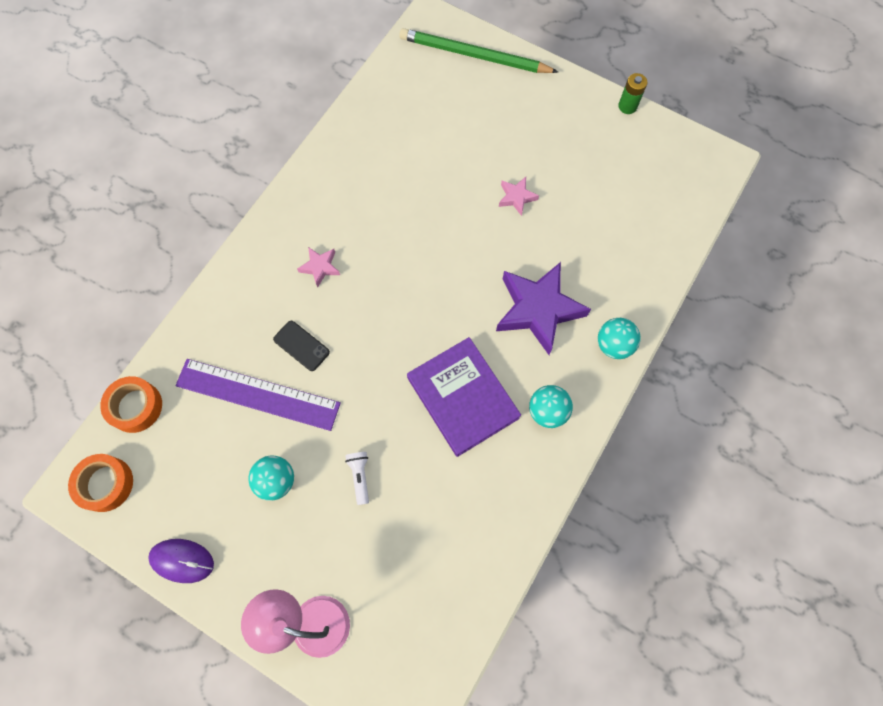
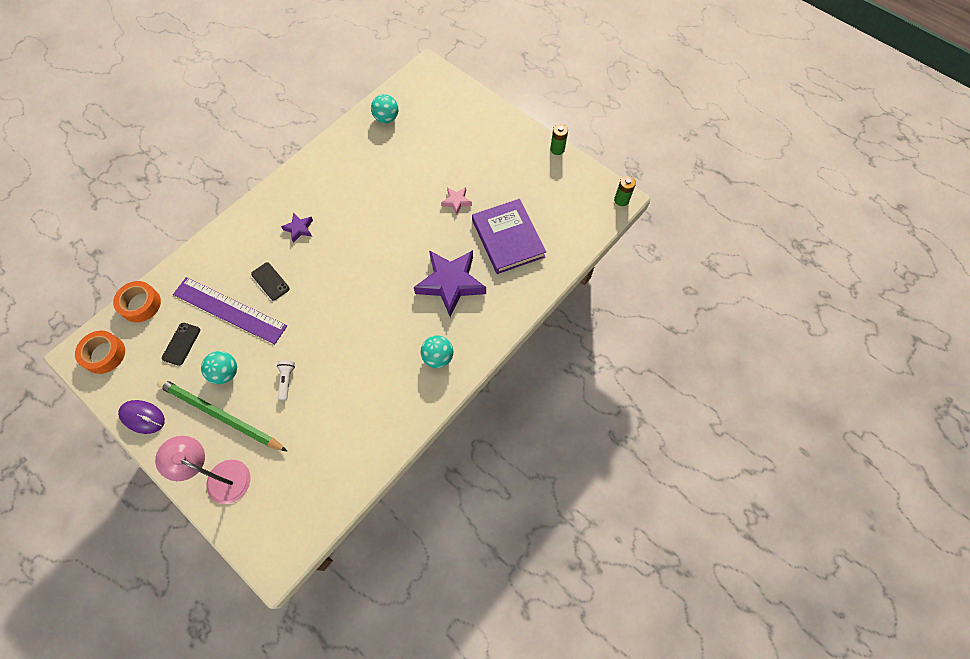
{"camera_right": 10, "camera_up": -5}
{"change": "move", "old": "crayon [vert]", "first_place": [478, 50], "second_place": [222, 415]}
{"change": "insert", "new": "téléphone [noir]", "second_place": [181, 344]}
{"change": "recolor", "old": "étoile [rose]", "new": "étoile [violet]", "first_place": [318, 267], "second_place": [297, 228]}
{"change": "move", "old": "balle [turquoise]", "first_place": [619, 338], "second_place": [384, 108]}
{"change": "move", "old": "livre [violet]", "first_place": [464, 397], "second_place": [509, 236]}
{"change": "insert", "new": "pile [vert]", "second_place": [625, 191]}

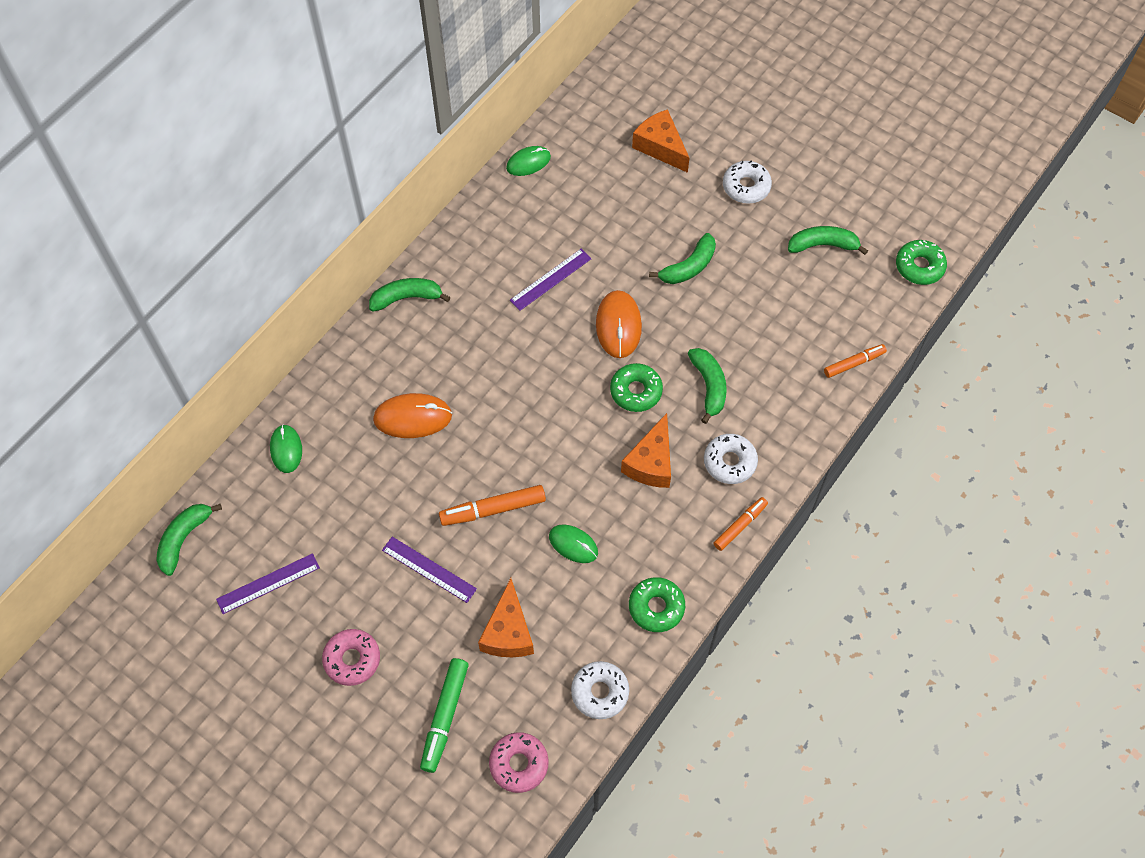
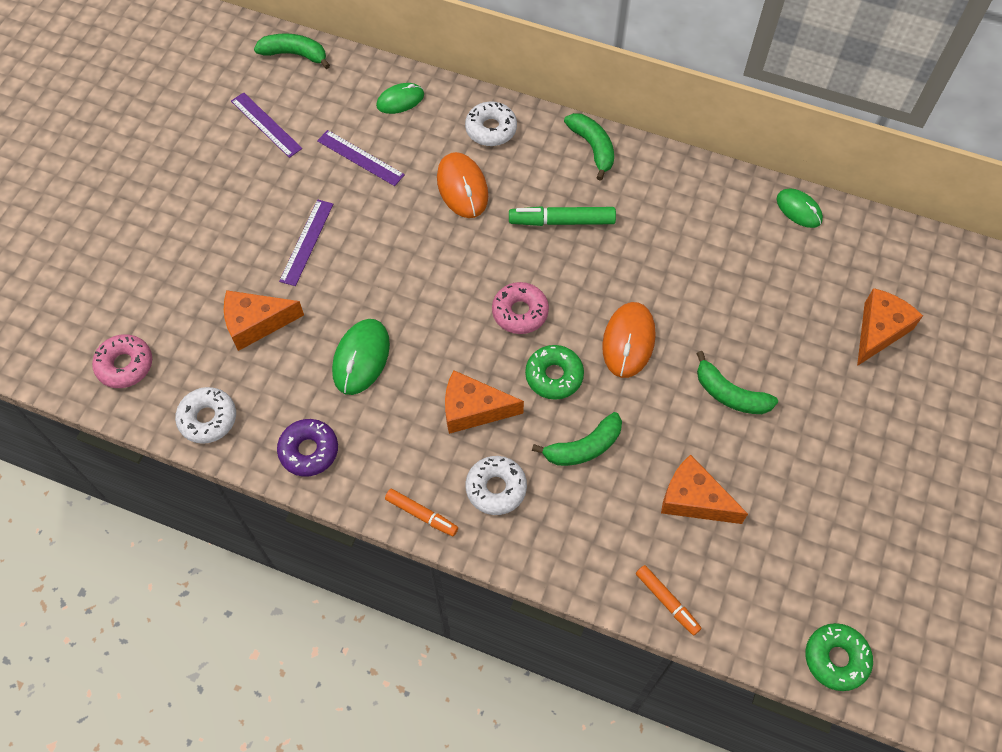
{"camera_right": 75, "camera_up": 0}
{"change": "recolor", "old": "beignet [vert]", "new": "beignet [violet]", "first_place": [657, 604], "second_place": [307, 448]}
{"change": "move", "old": "règle [violet]", "first_place": [551, 280], "second_place": [361, 158]}
{"change": "resize", "old": "souris [vert]", "first_place": [573, 543], "second_place": [361, 357], "factor": 1.5}
{"change": "move", "old": "beignet [blanc]", "first_place": [747, 182], "second_place": [491, 123]}
{"change": "move", "old": "beignet [rose]", "first_place": [351, 657], "second_place": [520, 308]}
{"change": "move", "old": "feutre [vert]", "first_place": [444, 715], "second_place": [562, 216]}
{"change": "rotate", "old": "souris [orange]", "first_place": [619, 324], "second_place": [629, 340], "degrees": -60}
{"change": "insert", "new": "fromage [orange]", "second_place": [704, 489]}
{"change": "delete", "old": "feutre [orange]", "first_place": [492, 505]}
{"change": "delete", "old": "banane [vert]", "first_place": [828, 240]}

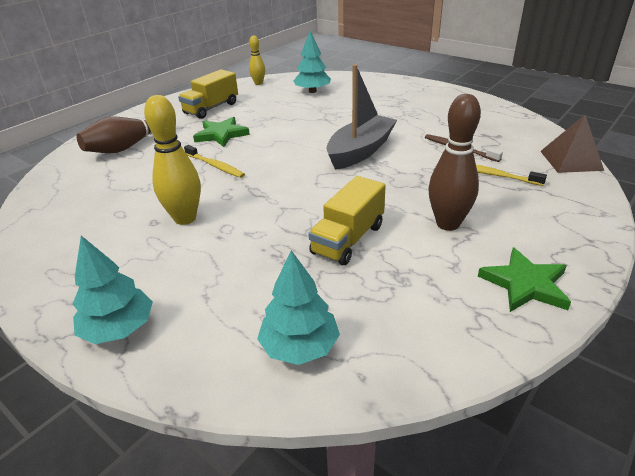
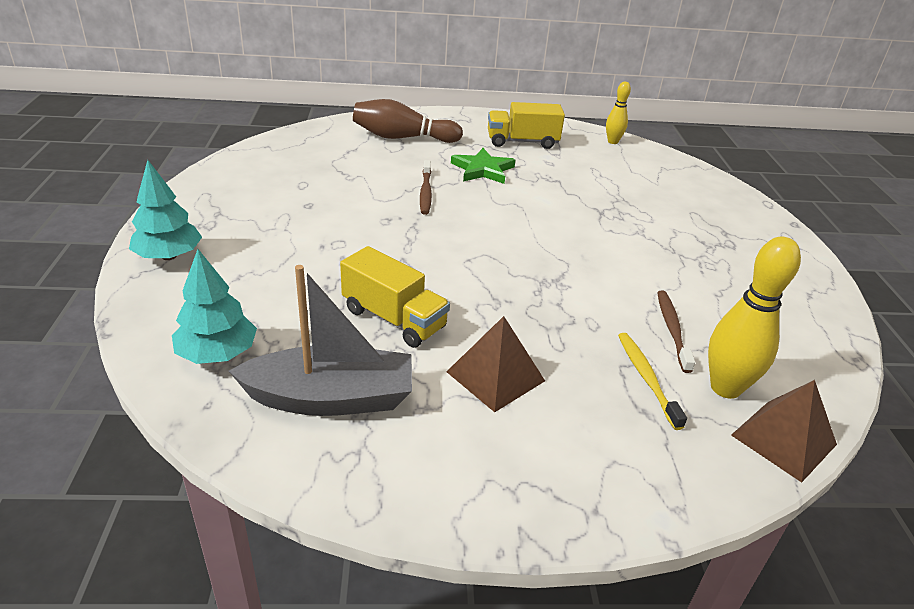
{"camera_right": 45, "camera_up": 0}
{"change": "move", "old": "bateau [gris]", "first_place": [361, 117], "second_place": [320, 340]}
{"change": "rotate", "old": "camion [jaune]", "first_place": [347, 220], "second_place": [395, 297], "degrees": -135}
{"change": "recolor", "old": "brosse à dents [jaune]", "new": "brosse à dents [marron]", "first_place": [214, 161], "second_place": [426, 187]}
{"change": "replace", "old": "quille [marron]", "new": "pyramide [marron]", "first_place": [454, 162], "second_place": [496, 364]}
{"change": "move", "old": "quille [jaune]", "first_place": [172, 160], "second_place": [754, 317]}
{"change": "delete", "old": "arbre [turquoise]", "first_place": [312, 62]}
{"change": "delete", "old": "étoile [vert]", "first_place": [524, 279]}

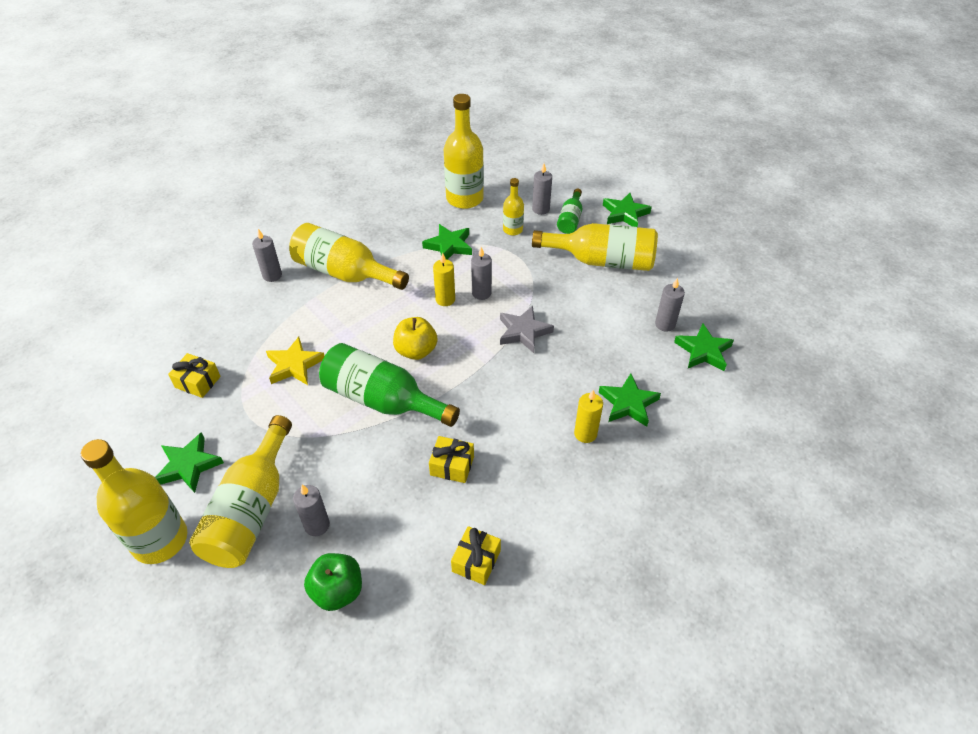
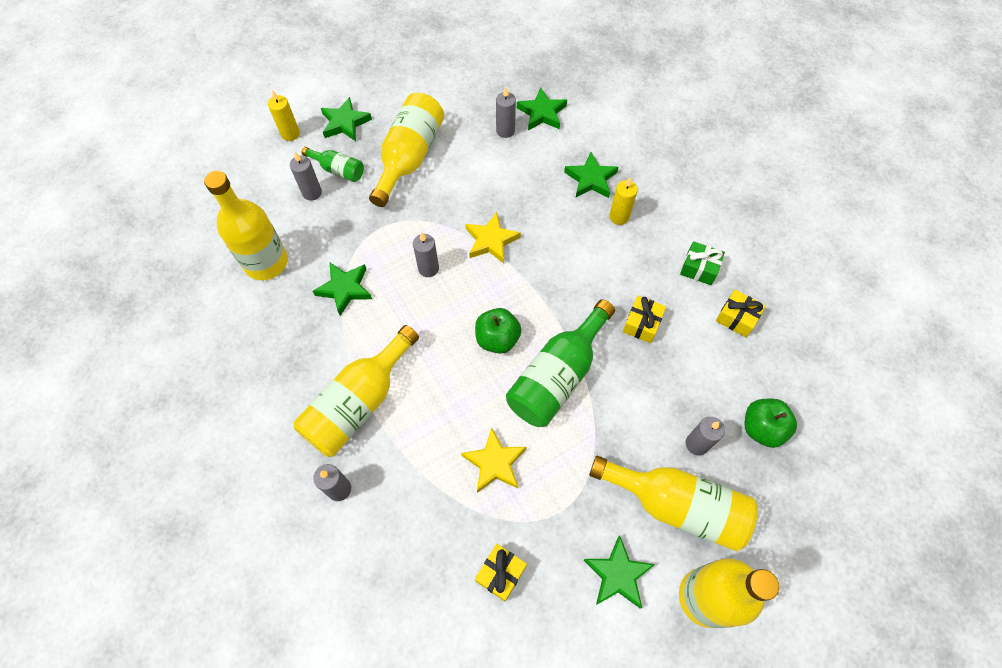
{"camera_right": -80, "camera_up": 15}
{"change": "move", "old": "bougie [jaune]", "first_place": [444, 279], "second_place": [284, 115]}
{"change": "recolor", "old": "étoile [gris]", "new": "étoile [jaune]", "first_place": [527, 329], "second_place": [493, 237]}
{"change": "recolor", "old": "pomme [jaune]", "new": "pomme [vert]", "first_place": [415, 338], "second_place": [498, 331]}
{"change": "insert", "new": "cadeau [vert]", "second_place": [702, 263]}
{"change": "delete", "old": "bouteille [jaune]", "first_place": [513, 207]}

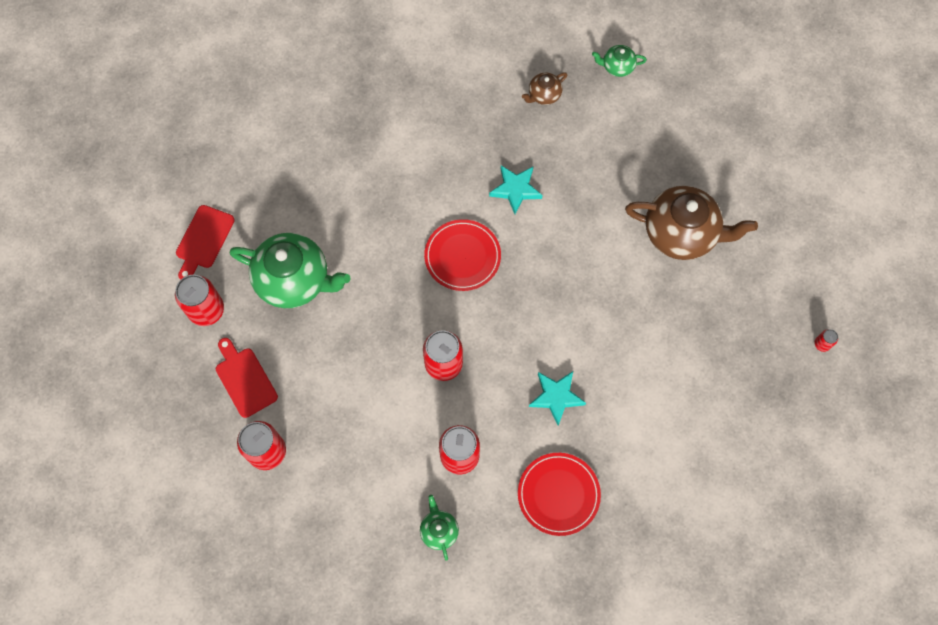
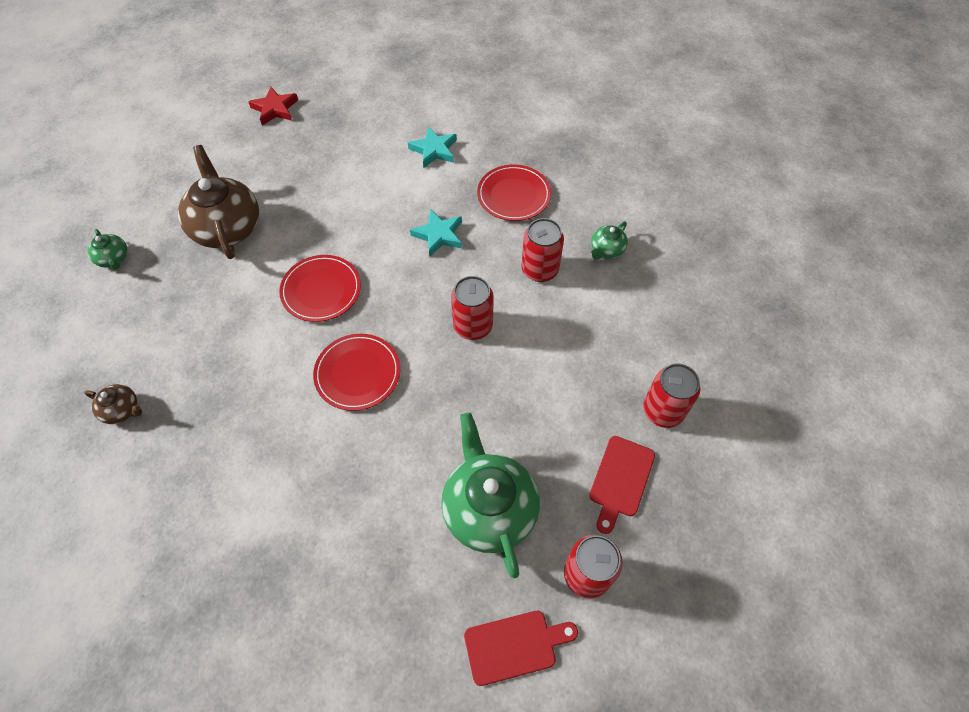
{"camera_right": -125, "camera_up": -10}
{"change": "move", "old": "théière [vert]", "first_place": [619, 61], "second_place": [107, 249]}
{"change": "replace", "old": "canette [rouge]", "new": "étoile [rouge]", "first_place": [826, 340], "second_place": [273, 106]}
{"change": "insert", "new": "assiette [rouge]", "second_place": [320, 288]}
{"change": "move", "old": "étoile [turquoise]", "first_place": [516, 189], "second_place": [432, 147]}

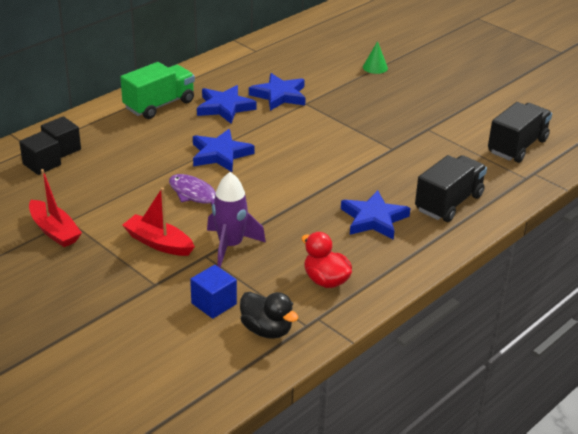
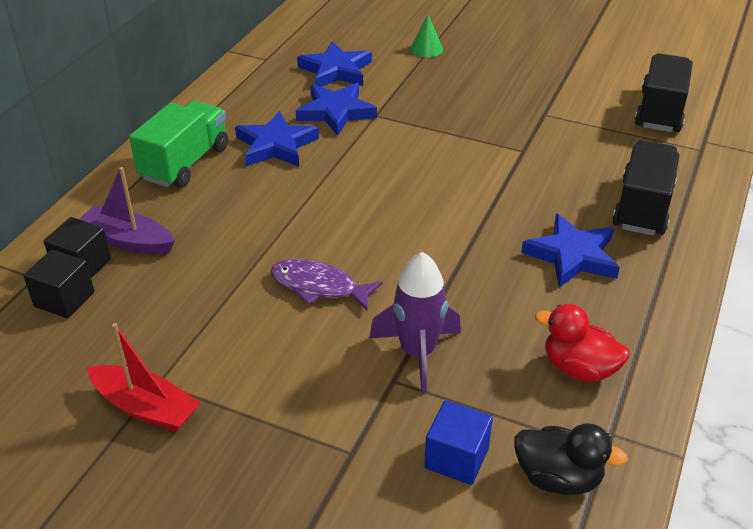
{"camera_right": -20, "camera_up": 5}
{"change": "insert", "new": "bateau [violet]", "second_place": [127, 210]}
{"change": "move", "old": "étoile [bleu]", "first_place": [223, 150], "second_place": [334, 64]}
{"change": "delete", "old": "bateau [rouge]", "first_place": [158, 222]}

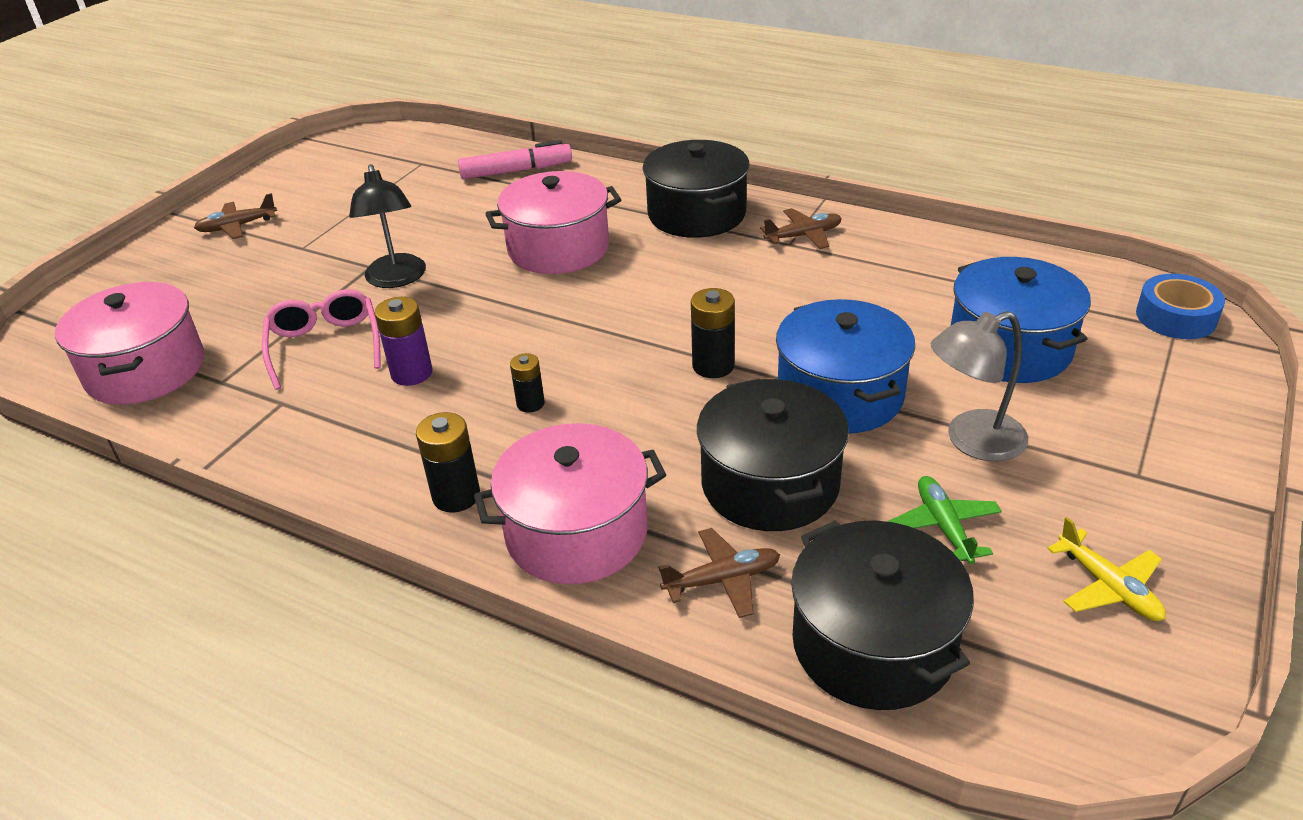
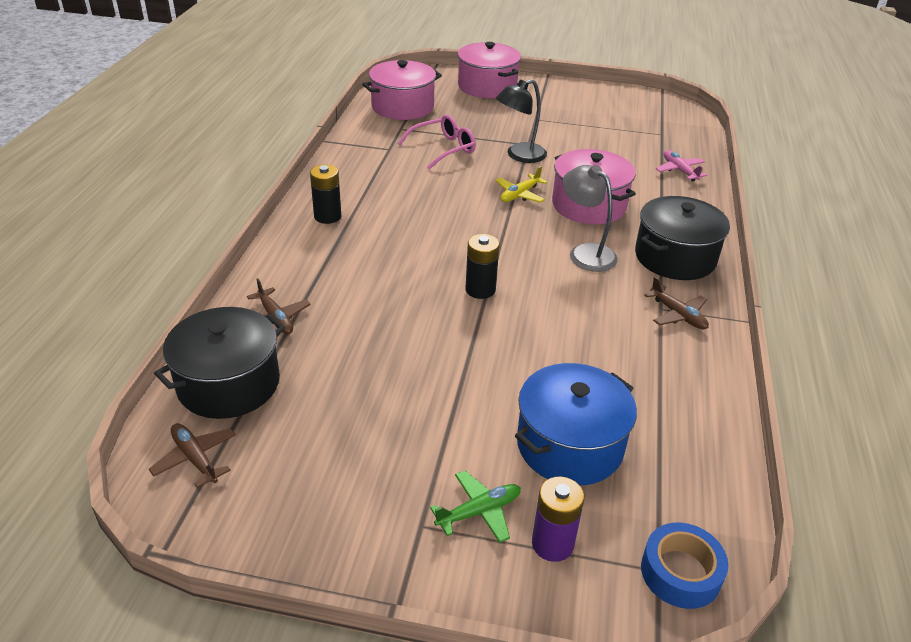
{"camera_right": 70, "camera_up": 0}
{"change": "move", "old": "avion [marron]", "first_place": [235, 216], "second_place": [192, 455]}
{"change": "move", "old": "avion [vert]", "first_place": [944, 520], "second_place": [475, 506]}
{"change": "move", "old": "marmite [rose]", "first_place": [570, 503], "second_place": [489, 70]}
{"change": "move", "old": "avion [jaune]", "first_place": [1106, 569], "second_place": [521, 184]}
{"change": "move", "old": "pile [violet]", "first_place": [404, 341], "second_place": [558, 519]}
{"change": "move", "old": "lampe [gris]", "first_place": [979, 386], "second_place": [590, 218]}
{"change": "replace", "old": "feutre [rose]", "new": "avion [rose]", "first_place": [515, 159], "second_place": [681, 165]}
{"change": "delete", "old": "pile [noir]", "first_place": [527, 383]}
{"change": "delete", "old": "marmite [noir]", "first_place": [773, 455]}
{"change": "delete", "old": "marmite [bleu]", "first_place": [845, 366]}

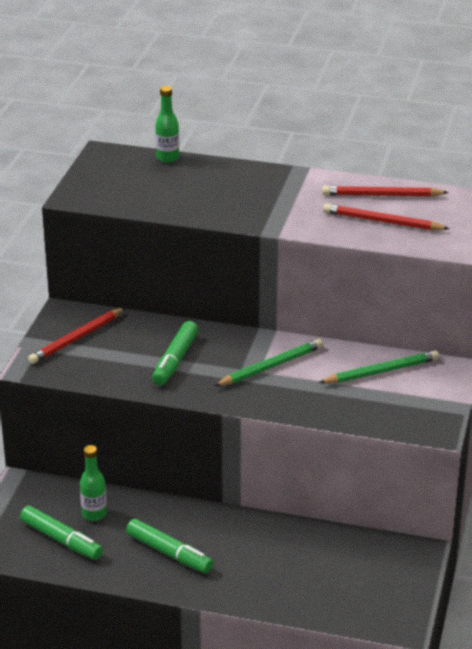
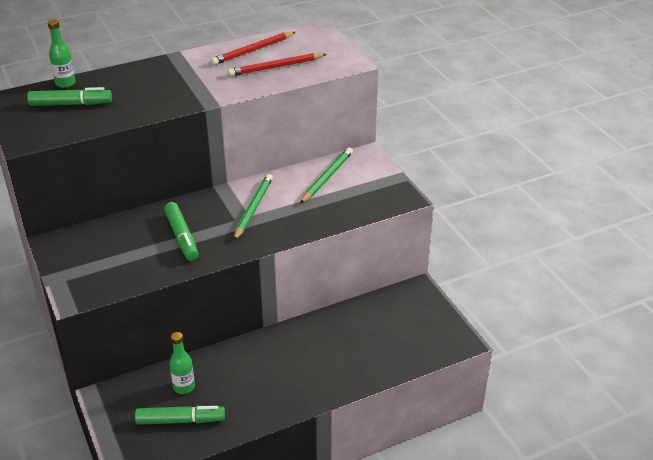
{"camera_right": -40, "camera_up": 5}
{"change": "move", "old": "feutre [vert]", "first_place": [169, 546], "second_place": [69, 96]}
{"change": "delete", "old": "crayon [rouge]", "first_place": [76, 336]}

